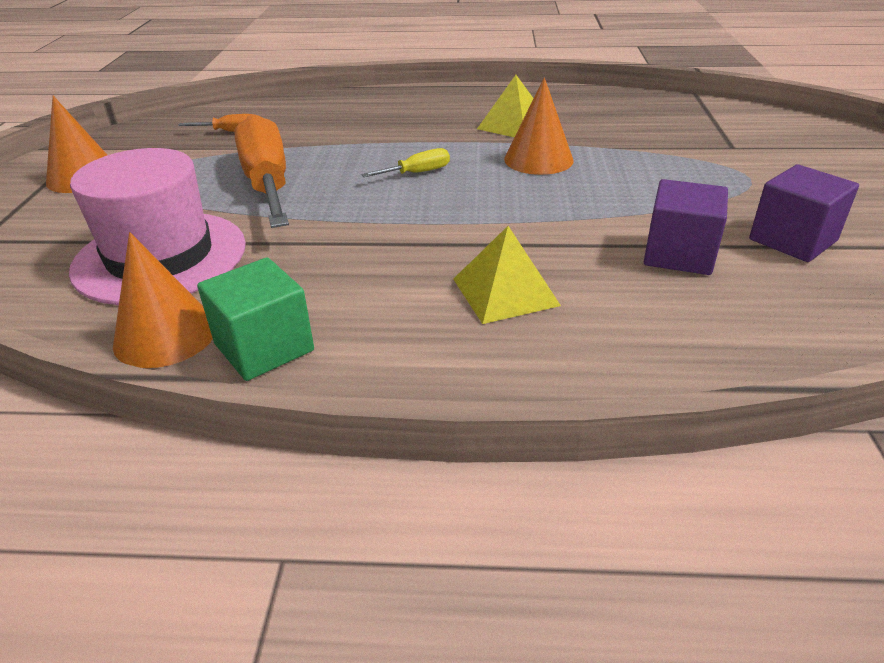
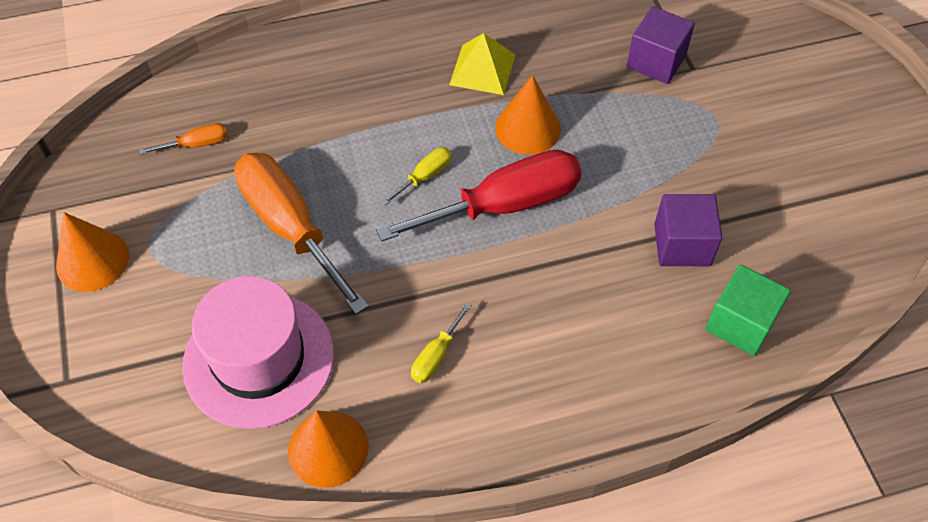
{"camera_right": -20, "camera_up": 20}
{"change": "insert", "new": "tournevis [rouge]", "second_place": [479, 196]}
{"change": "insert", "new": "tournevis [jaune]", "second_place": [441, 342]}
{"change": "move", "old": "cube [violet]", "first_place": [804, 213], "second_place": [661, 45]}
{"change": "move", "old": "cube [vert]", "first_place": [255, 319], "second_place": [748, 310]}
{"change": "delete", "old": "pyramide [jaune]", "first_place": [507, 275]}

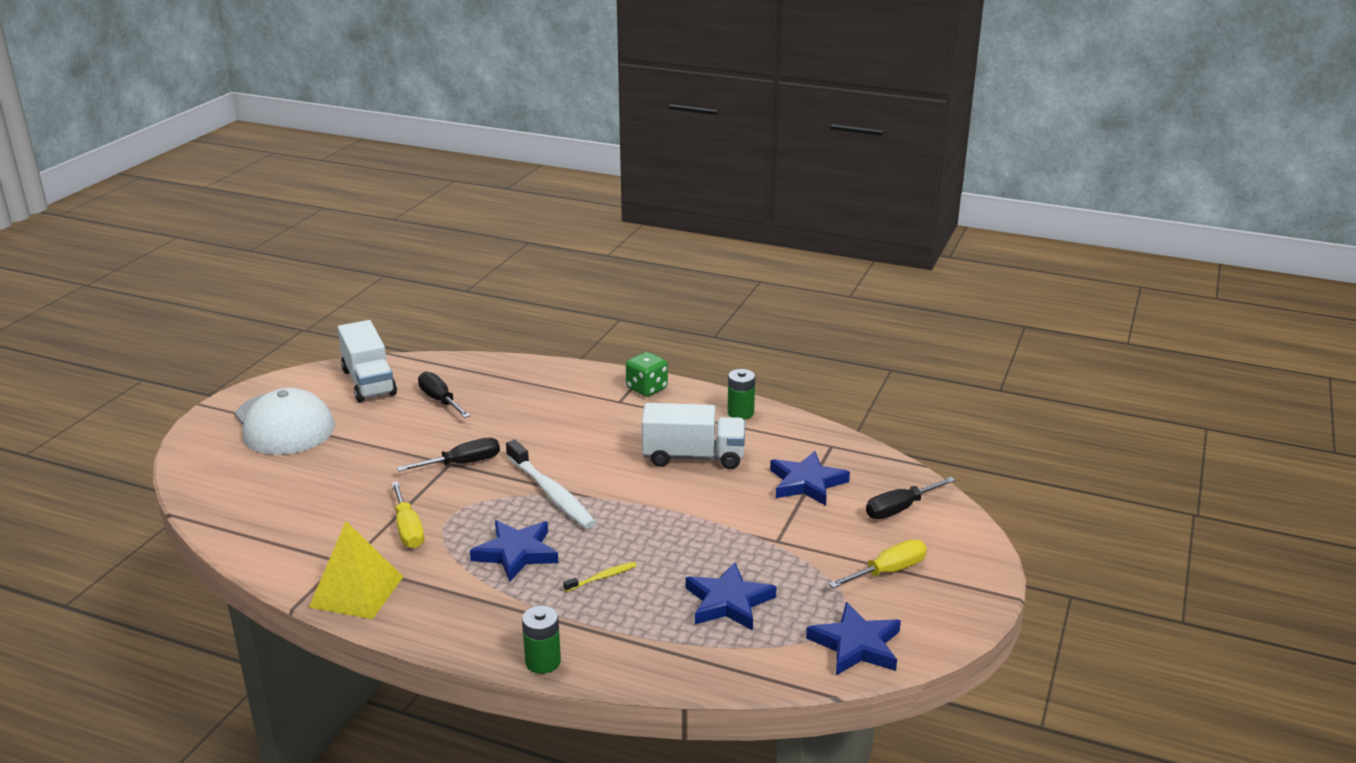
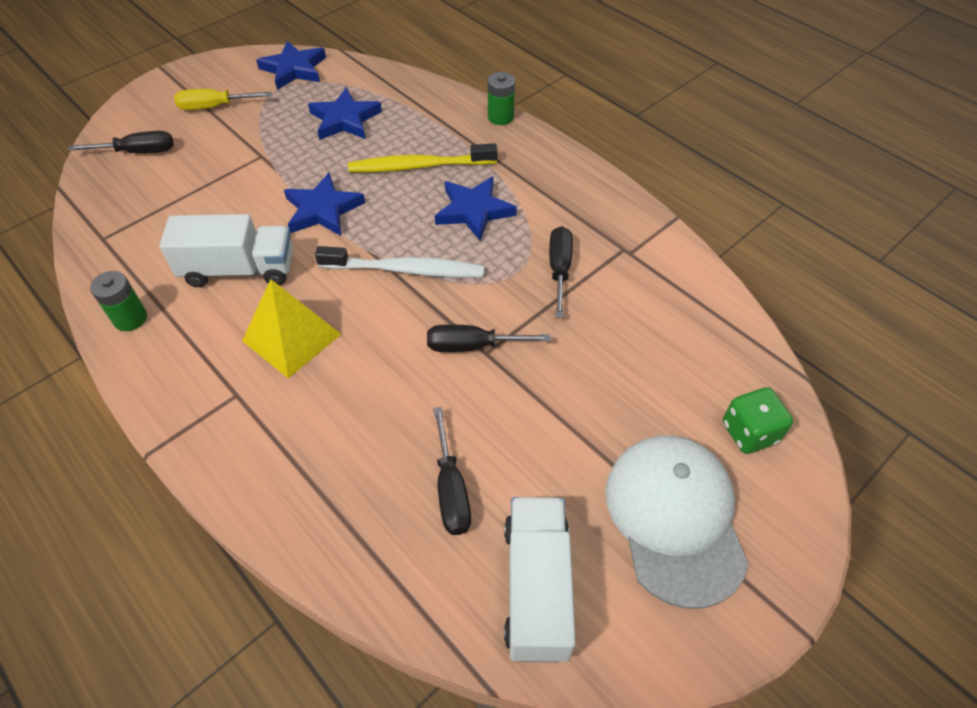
{"camera_right": -155, "camera_up": 25}
{"change": "rotate", "old": "camion [blanc]", "first_place": [693, 436], "second_place": [226, 250], "degrees": 150}
{"change": "move", "old": "pyramide [jaune]", "first_place": [356, 570], "second_place": [291, 328]}
{"change": "move", "old": "étoile [bleu]", "first_place": [810, 478], "second_place": [324, 204]}
{"change": "rotate", "old": "brosse à dents [blanc]", "first_place": [551, 484], "second_place": [399, 262], "degrees": 105}
{"change": "resize", "old": "brosse à dents [jaune]", "first_place": [600, 577], "second_place": [423, 157], "factor": 2.17}
{"change": "recolor", "old": "tournevis [jaune]", "new": "tournevis [noir]", "first_place": [407, 515], "second_place": [561, 272]}
{"change": "move", "old": "dé [vert]", "first_place": [647, 374], "second_place": [758, 420]}

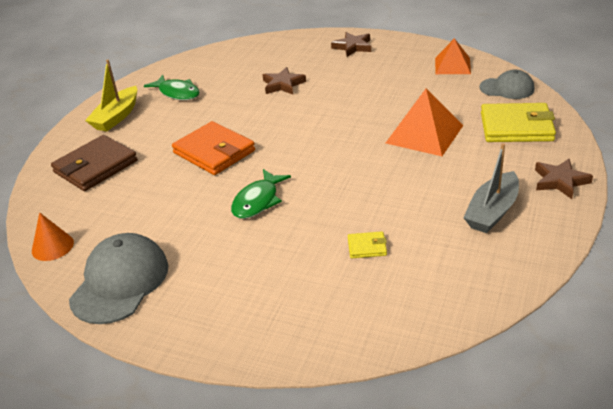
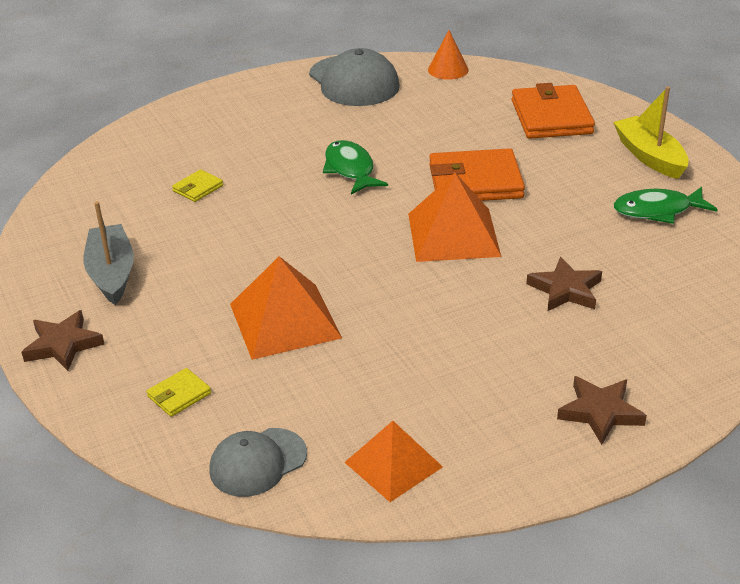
{"camera_right": 130, "camera_up": 0}
{"change": "resize", "old": "portefeuille [jaune]", "first_place": [518, 122], "second_place": [179, 392], "factor": 0.46}
{"change": "insert", "new": "pyramide [orange]", "second_place": [454, 217]}
{"change": "recolor", "old": "portefeuille [marron]", "new": "portefeuille [orange]", "first_place": [94, 163], "second_place": [553, 111]}

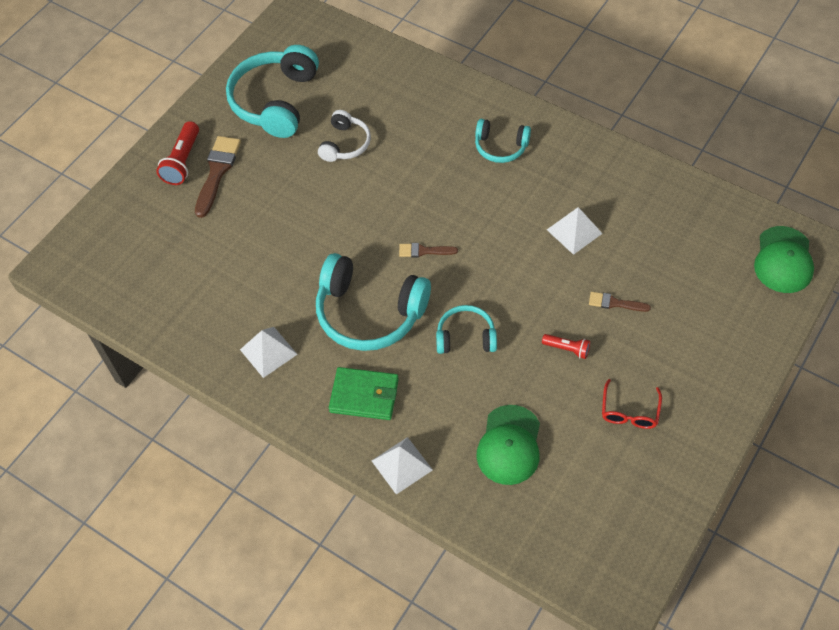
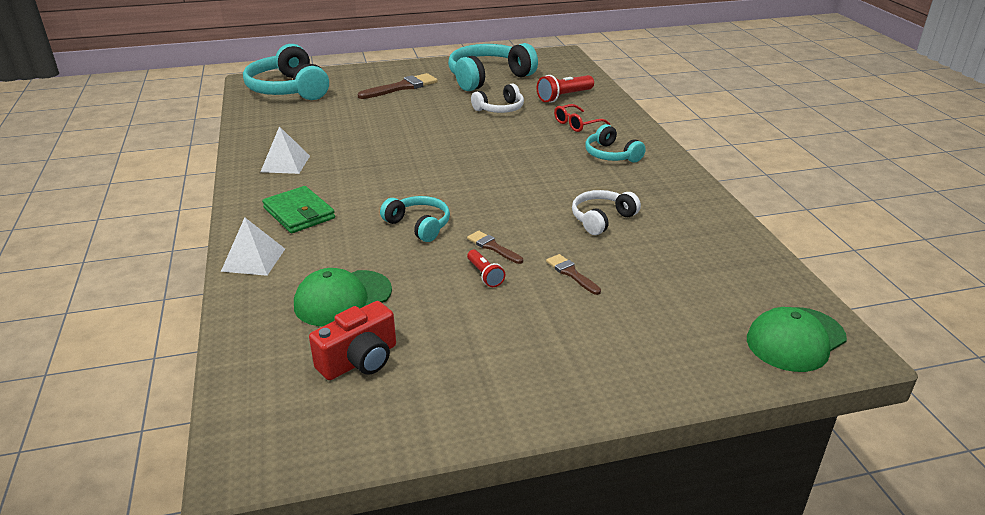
{"camera_right": 40, "camera_up": -25}
{"change": "move", "old": "casque audio [turquoise]", "first_place": [373, 302], "second_place": [286, 72]}
{"change": "insert", "new": "appareil photo [rouge]", "second_place": [352, 340]}
{"change": "move", "old": "pinceau [marron]", "first_place": [428, 250], "second_place": [495, 247]}
{"change": "move", "old": "lampe de poche [rouge]", "first_place": [177, 153], "second_place": [565, 89]}
{"change": "move", "old": "lunettes [rouge]", "first_place": [632, 404], "second_place": [582, 118]}
{"change": "replace", "old": "pyramide [blanc]", "new": "casque audio [blanc]", "first_place": [575, 231], "second_place": [606, 212]}

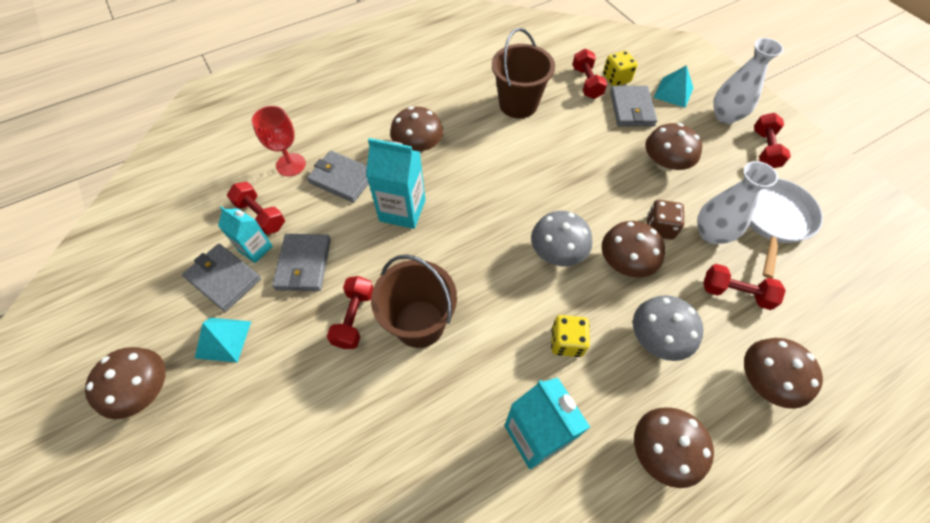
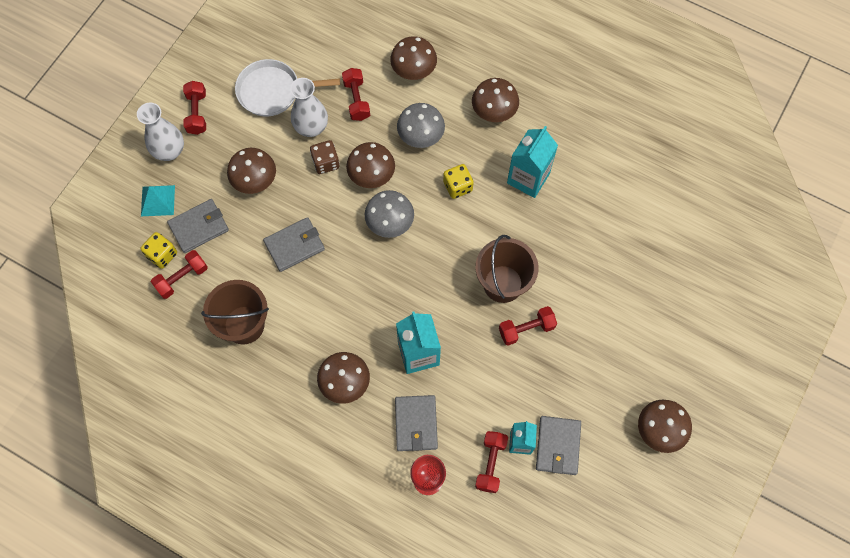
{"camera_right": -120, "camera_up": 10}
{"change": "rotate", "old": "haltère [rouge]", "first_place": [772, 140], "second_place": [194, 108], "degrees": -75}
{"change": "move", "old": "portefeuille [gris]", "first_place": [301, 262], "second_place": [294, 244]}
{"change": "delete", "old": "pyramide [turquoise]", "first_place": [223, 340]}

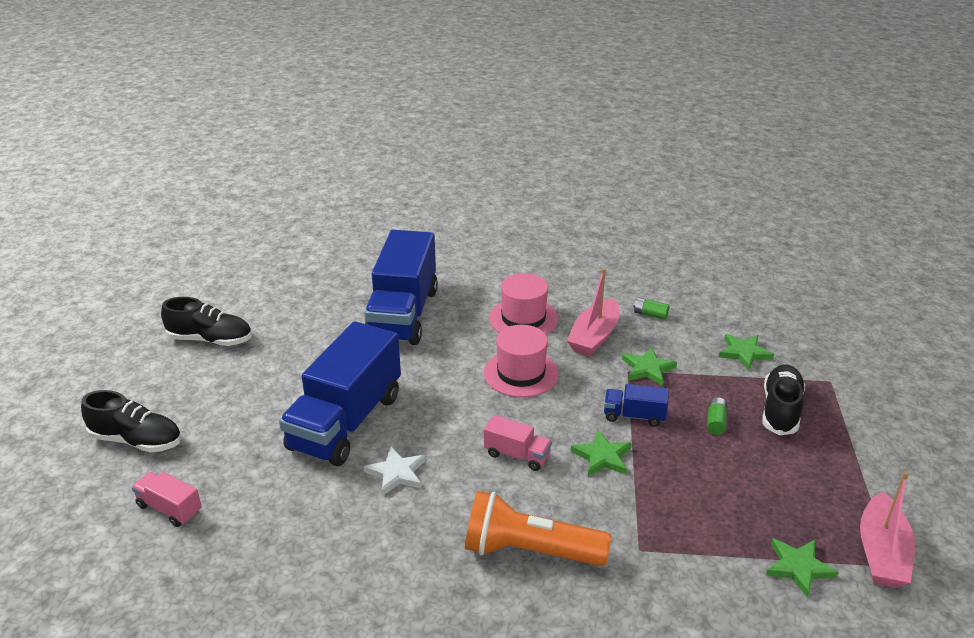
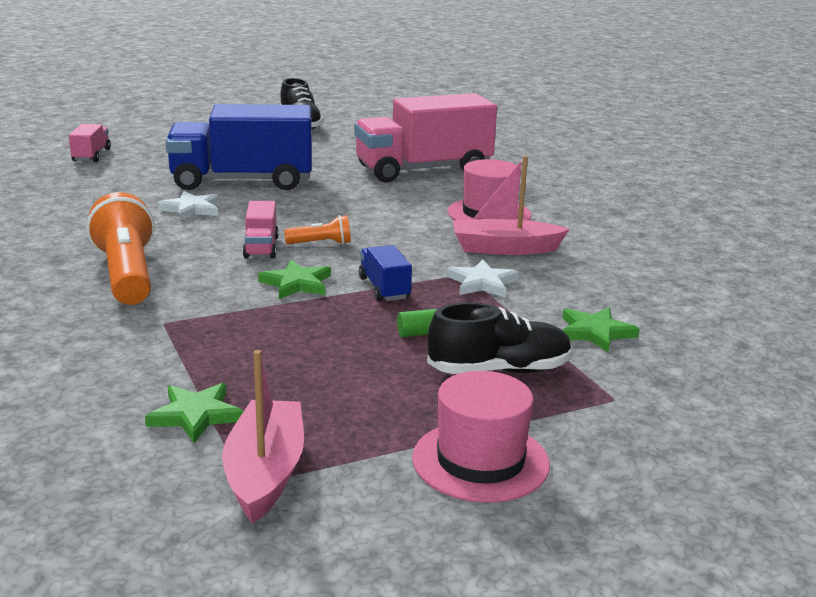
{"camera_right": 60, "camera_up": -10}
{"change": "rotate", "old": "bateau [rose]", "first_place": [887, 529], "second_place": [263, 436], "degrees": 105}
{"change": "insert", "new": "lampe de poche [orange]", "second_place": [317, 229]}
{"change": "recolor", "old": "camion [bleu]", "new": "camion [rose]", "first_place": [401, 287], "second_place": [425, 138]}
{"change": "move", "old": "chapeau [rose]", "first_place": [521, 361], "second_place": [481, 437]}
{"change": "recolor", "old": "étoile [vert]", "new": "étoile [blanc]", "first_place": [649, 366], "second_place": [482, 278]}
{"change": "delete", "old": "chaussure [noir]", "first_place": [131, 421]}
{"change": "delete", "old": "pile [vert]", "first_place": [651, 309]}

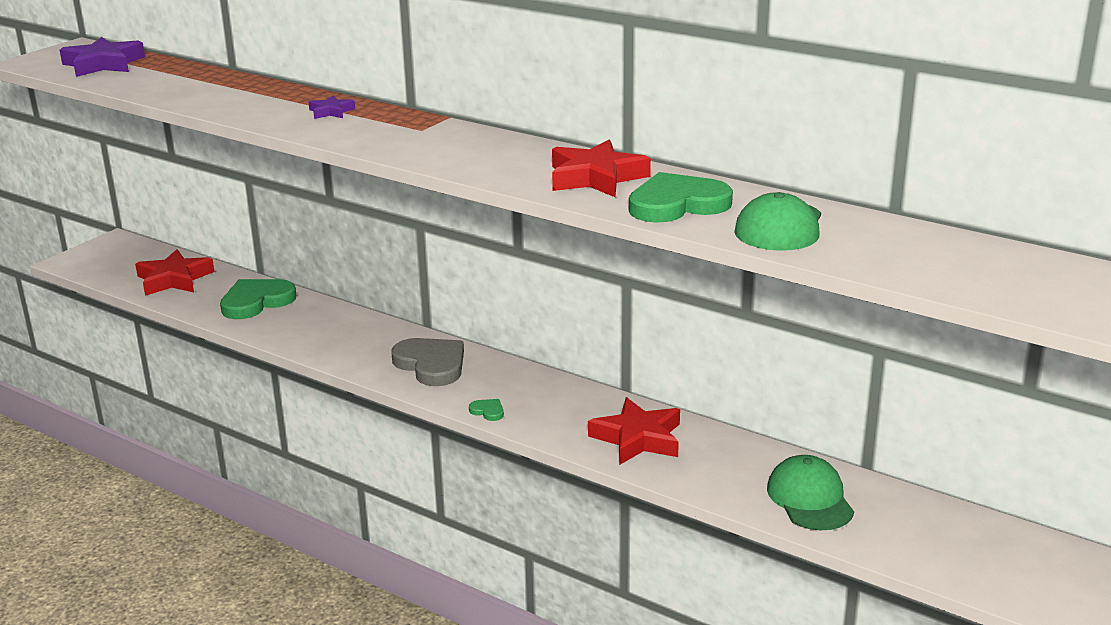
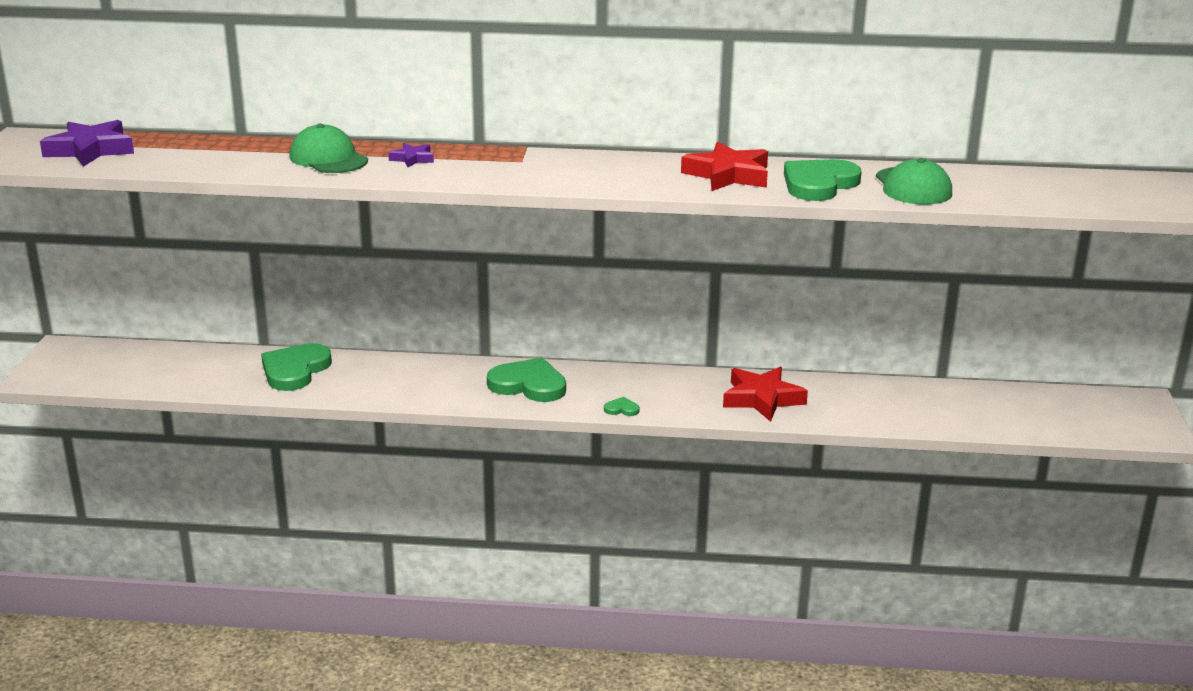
{"camera_right": -30, "camera_up": 0}
{"change": "move", "old": "casquette [vert]", "first_place": [810, 492], "second_place": [328, 148]}
{"change": "recolor", "old": "cœur [gris]", "new": "cœur [vert]", "first_place": [427, 362], "second_place": [526, 380]}
{"change": "delete", "old": "étoile [rouge]", "first_place": [175, 272]}

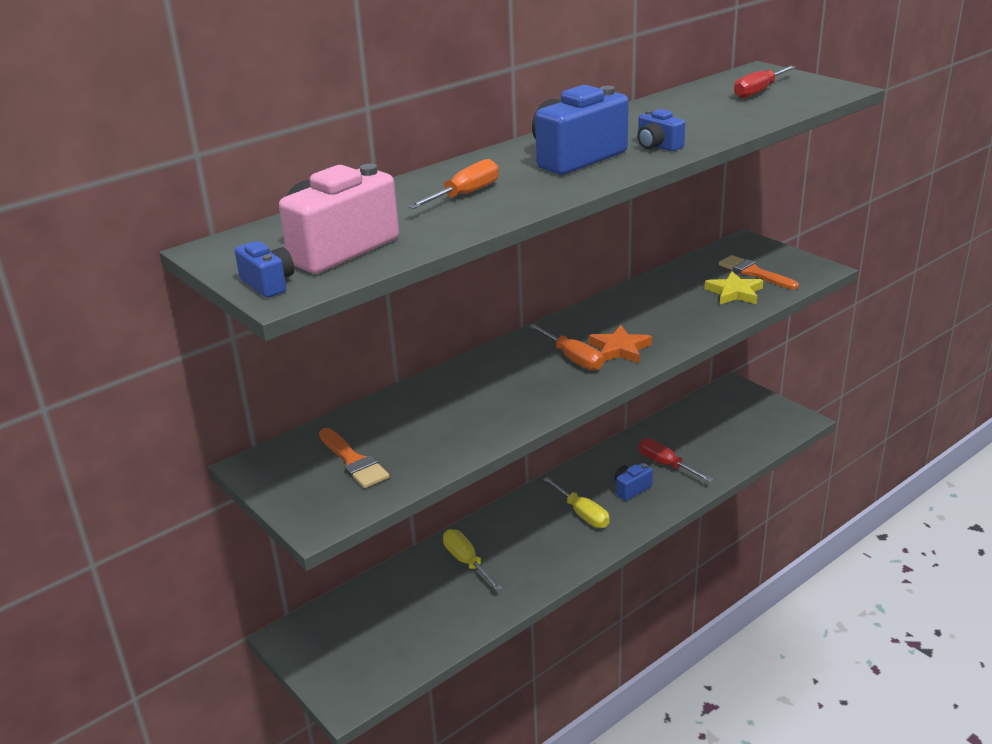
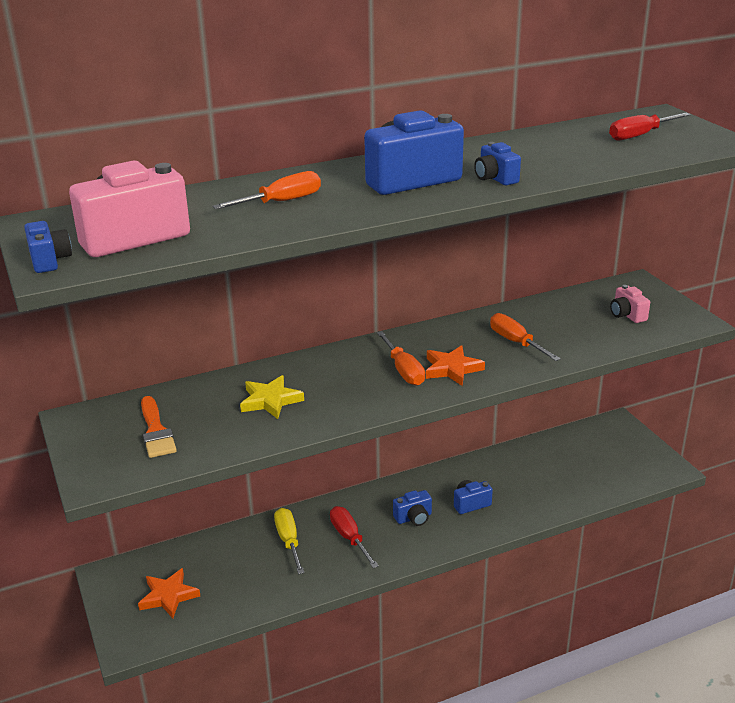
{"camera_right": 15, "camera_up": 0}
{"change": "insert", "new": "étoile [orange]", "second_place": [169, 593]}
{"change": "move", "old": "étoile [jaune]", "first_place": [734, 287], "second_place": [272, 397]}
{"change": "move", "old": "tournevis [rouge]", "first_place": [675, 460], "second_place": [354, 537]}
{"change": "replace", "old": "tournevis [jaune]", "new": "appareil photo [bleu]", "first_place": [576, 502], "second_place": [412, 508]}
{"change": "insert", "new": "tournevis [orange]", "second_place": [525, 337]}
{"change": "replace", "old": "pinceau [orange]", "new": "appareil photo [rose]", "first_place": [759, 272], "second_place": [630, 304]}

